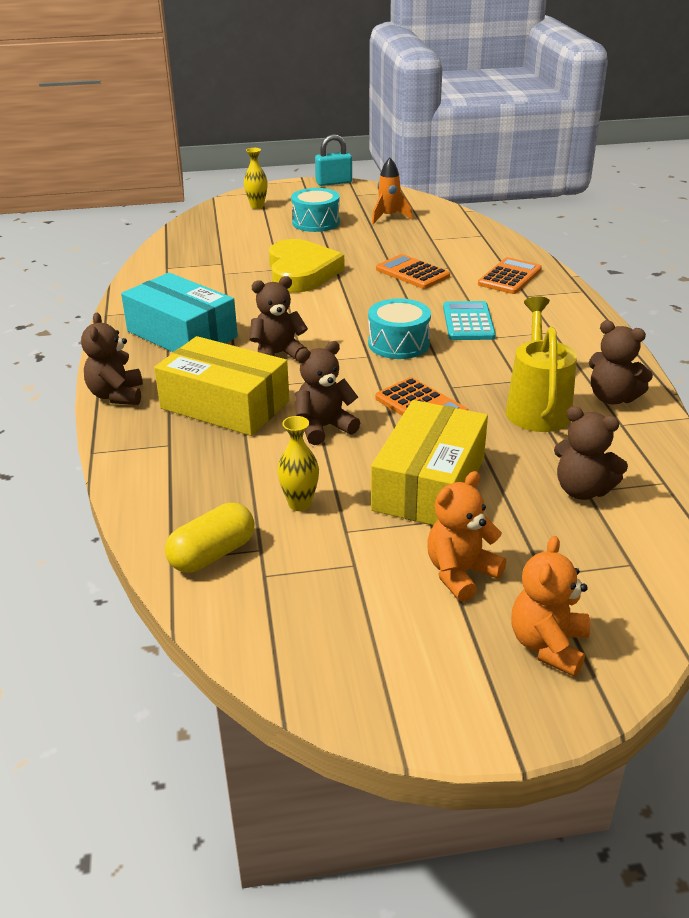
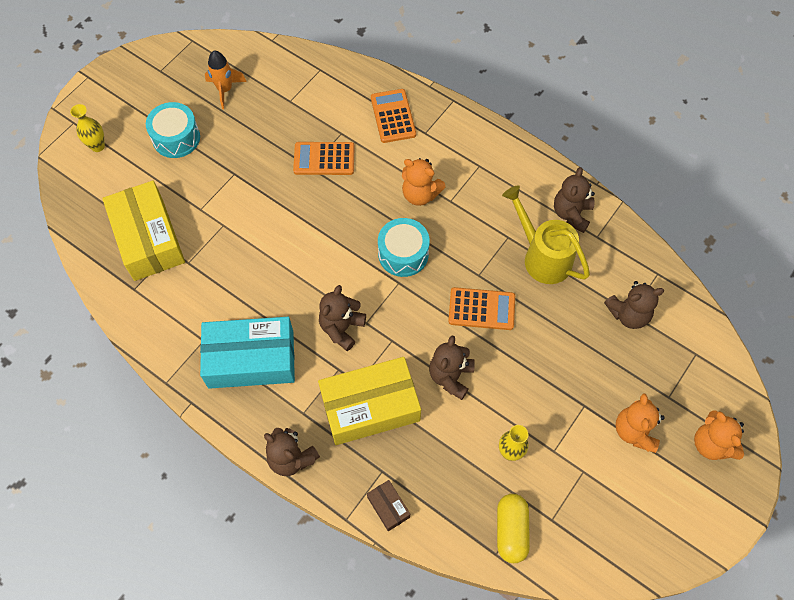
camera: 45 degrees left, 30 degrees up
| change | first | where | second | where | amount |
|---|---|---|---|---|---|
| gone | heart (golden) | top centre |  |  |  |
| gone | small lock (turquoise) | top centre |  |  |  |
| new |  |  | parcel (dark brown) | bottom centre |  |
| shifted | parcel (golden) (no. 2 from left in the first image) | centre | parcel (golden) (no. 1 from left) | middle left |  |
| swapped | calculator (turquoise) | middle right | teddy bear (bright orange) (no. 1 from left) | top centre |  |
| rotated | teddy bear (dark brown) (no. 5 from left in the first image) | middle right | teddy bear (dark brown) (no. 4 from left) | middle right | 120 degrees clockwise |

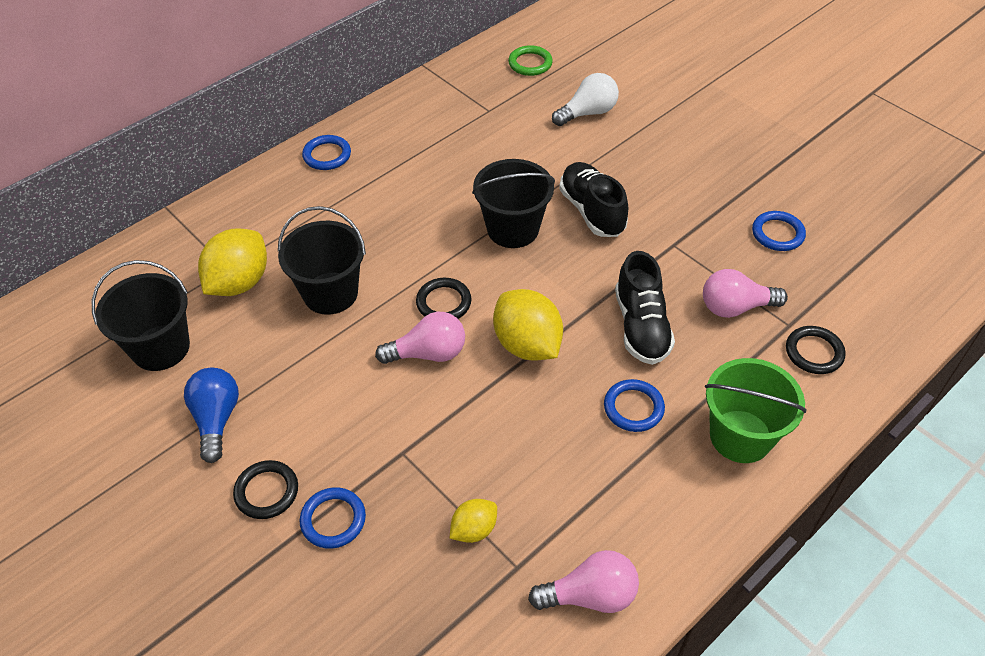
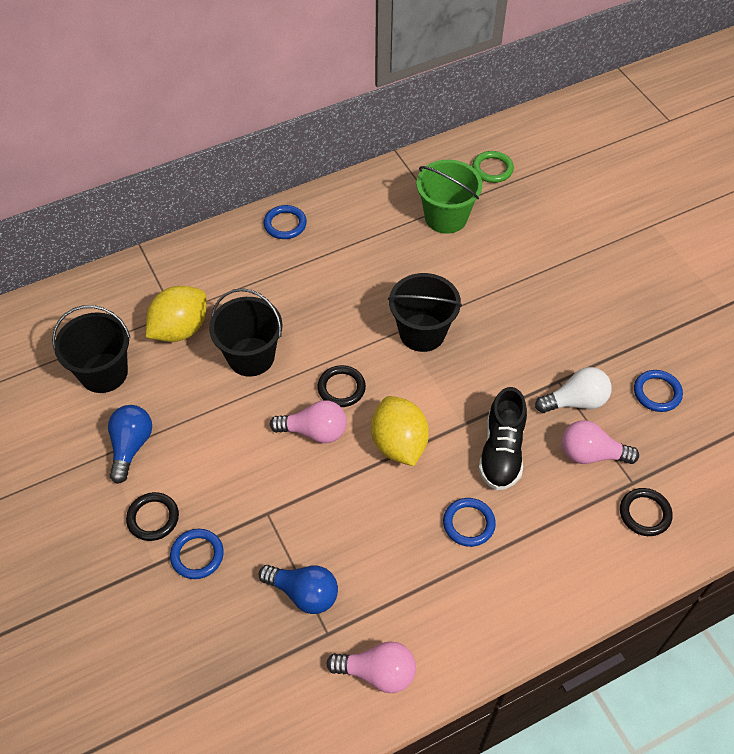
camera: 15 degrees right, 5 degrees up
| change | first | where | second | where | amount |
|---|---|---|---|---|---|
| gone | lace-up shoe (jet-black) (no. 1 from left) | top centre |  |  |  |
| shifted | bulb (white) | top centre |  | middle right |  |
| shifted | sand bucket (leaf-green) | middle right |  | top centre |  |
| swapped | lemon (golden) (no. 2 from left) | bottom centre | bulb (cobalt) (no. 2 from left) | bottom centre |  |

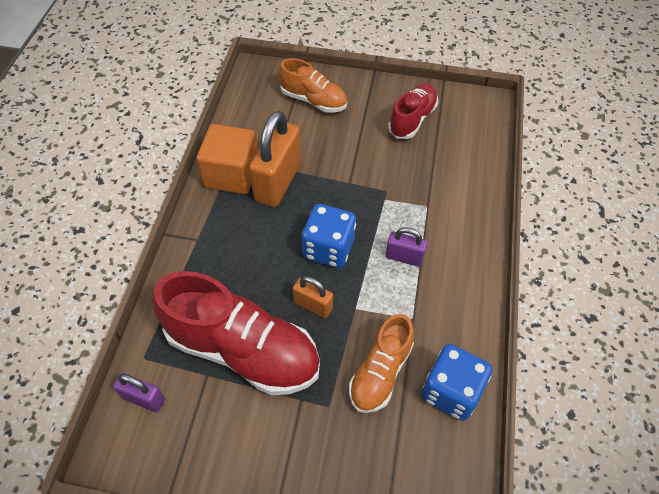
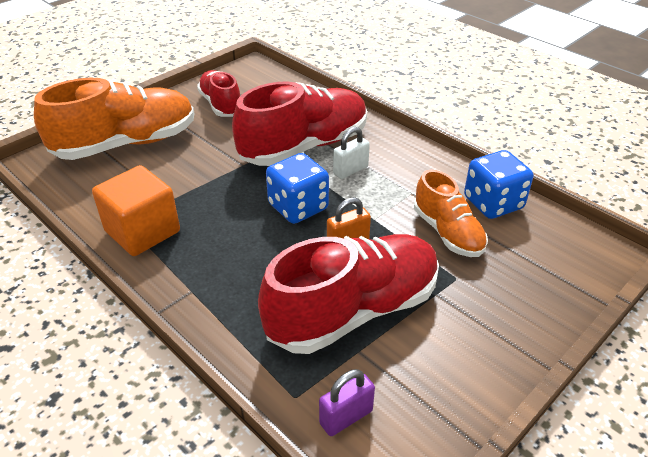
camera: 55 degrees left, 15 degrees down
| change | first | where | second | where | amount |
|---|---|---|---|---|---|
| gone | small lock (bright orange) (no. 1 from left) | top centre |  |  |  |
| new |  |  | lace-up shoe (red) (no. 2 from left) | top centre |  |
| repainted | small lock (violet) (no. 2 from left) | centre | small lock (white) | centre |  |
| scaled | lace-up shoe (bright orange) (no. 1 from left) | top centre |  | top left | x1.73 |

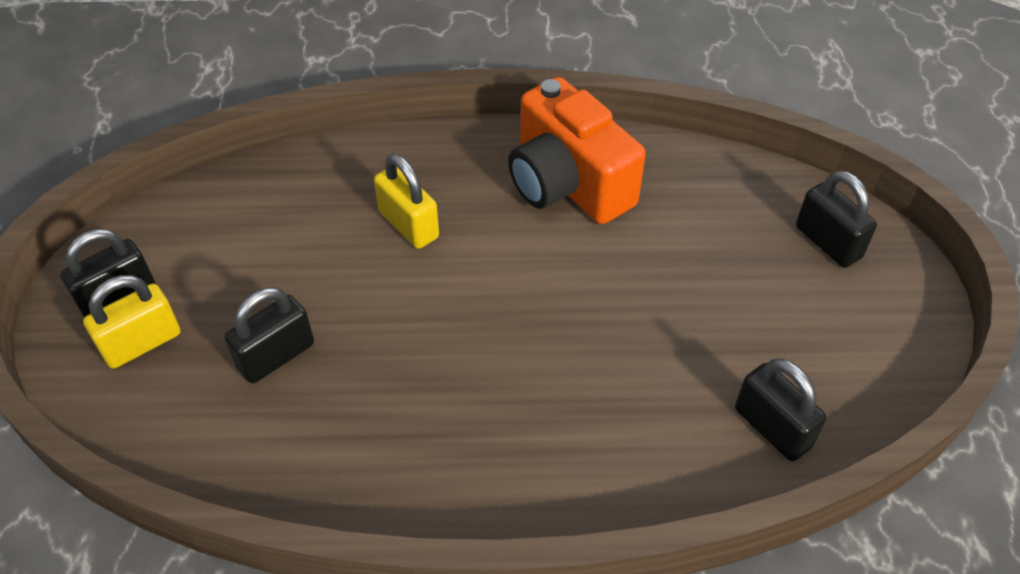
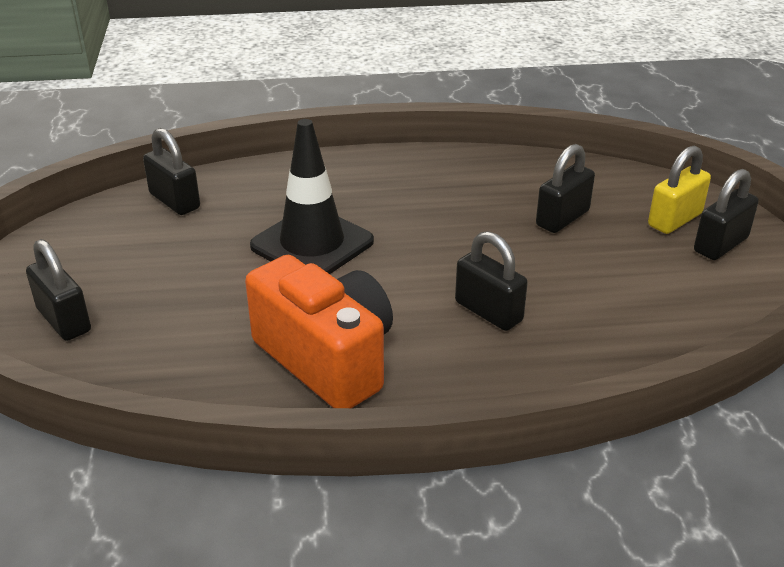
camera: 175 degrees right, 15 degrees down
| change | first | where | second | where | amount |
|---|---|---|---|---|---|
| new |  |  | road cone (jet-black) | centre |  |
| repainted | small lock (golden) (no. 2 from left) | centre | small lock (jet-black) (no. 3 from left) | centre |  |

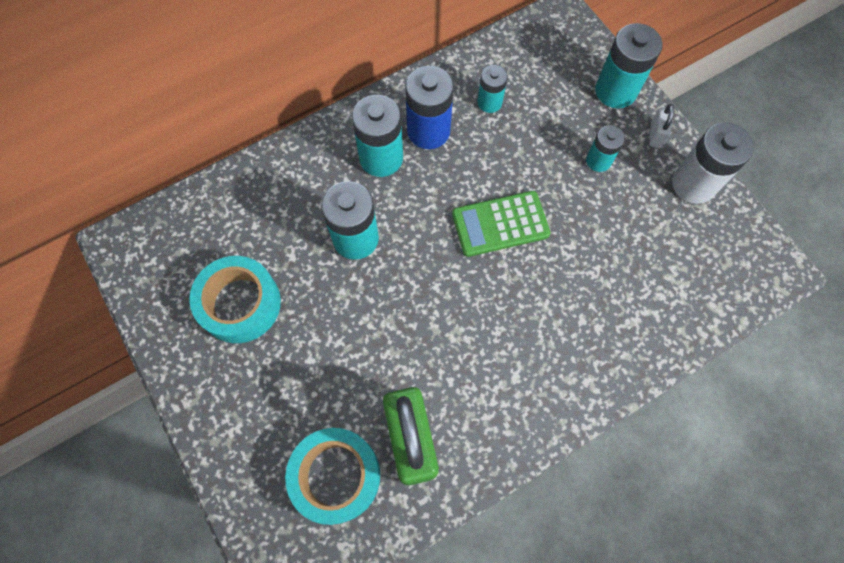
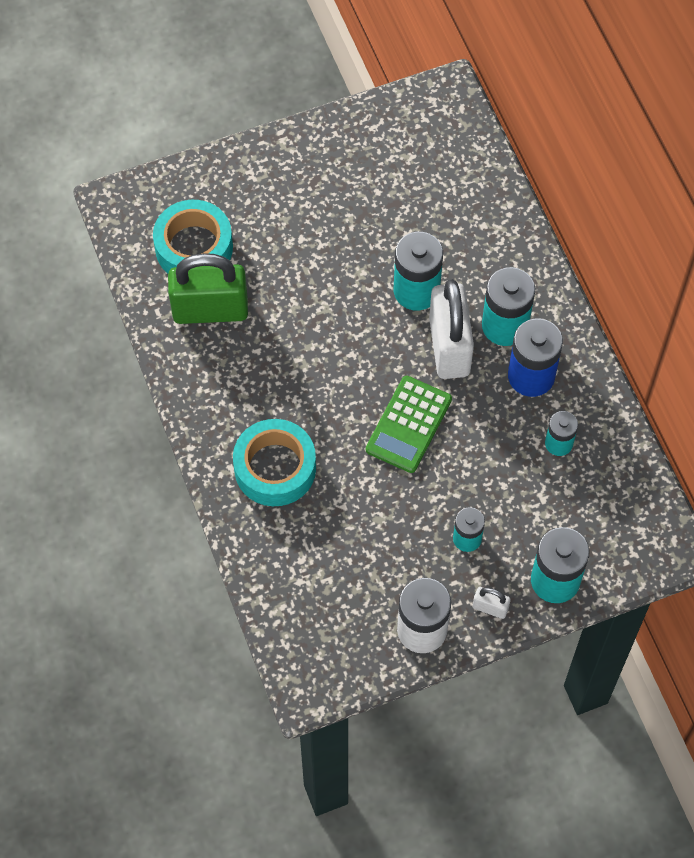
camera: 100 degrees right, 5 degrees down
| change | first | where | second | where | amount |
|---|---|---|---|---|---|
| new |  |  | small lock (white) (no. 1 from left) | centre |  |
| shifted | roll of tape (turquoise) (no. 1 from left in the first image) | middle left | roll of tape (turquoise) (no. 2 from left) | centre |  |
| rotated | calculator (leaf-green) | centre |  | centre | 150 degrees counterclockwise |

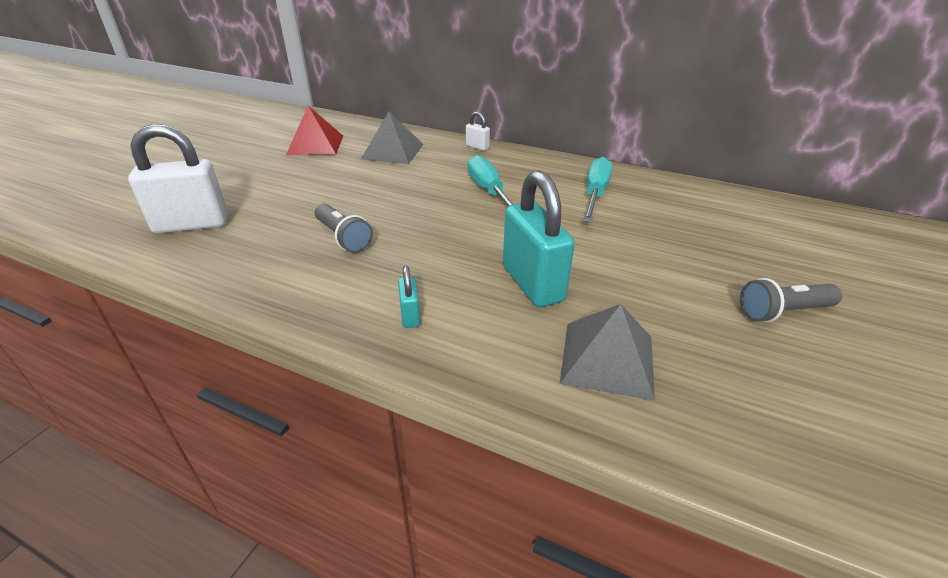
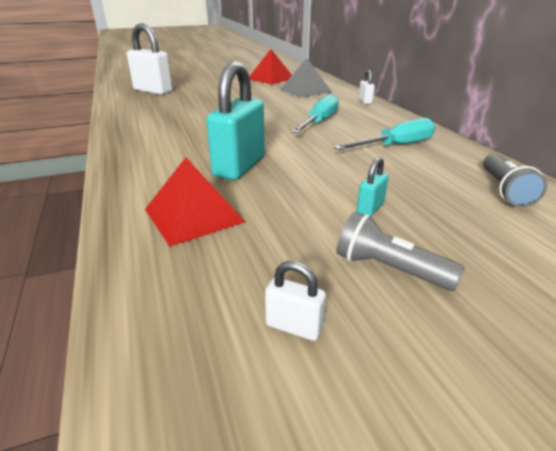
camera: 45 degrees right, 5 degrees down
| change | first | where | second | where | amount |
|---|---|---|---|---|---|
| new |  |  | small lock (white) (no. 2 from left) | bottom centre |  |
| shifted | flashlight (gray) (no. 1 from left in the first image) | centre | flashlight (gray) (no. 2 from left) | middle right |  |
| shifted | small lock (turquoise) (no. 1 from left in the first image) | centre | small lock (turquoise) (no. 2 from left) | middle right |  |
| repainted | pyramid (gray) (no. 2 from left) | centre | pyramid (red) (no. 1 from left) | centre |  |

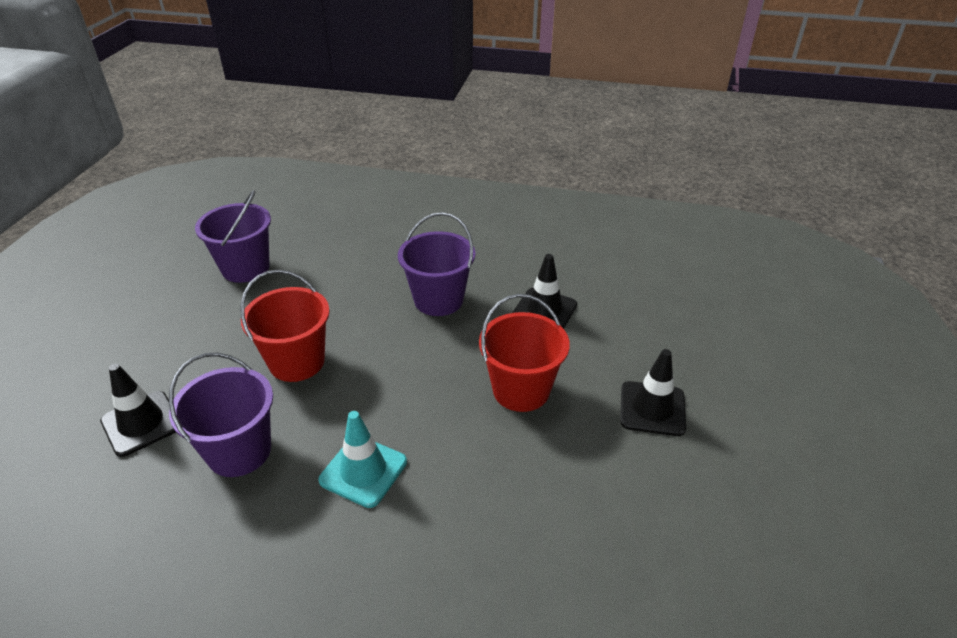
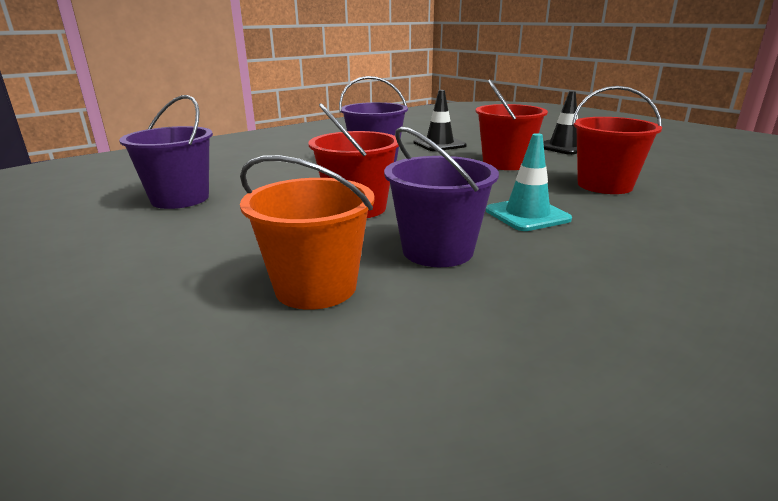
camera: 50 degrees left, 15 degrees down
| change | first | where | second | where | amount |
|---|---|---|---|---|---|
| new |  |  | sand bucket (red) (no. 3 from left) | top right |  |
| swapped | road cone (jet-black) (no. 1 from left) | middle left | sand bucket (bright orange) | centre |  |

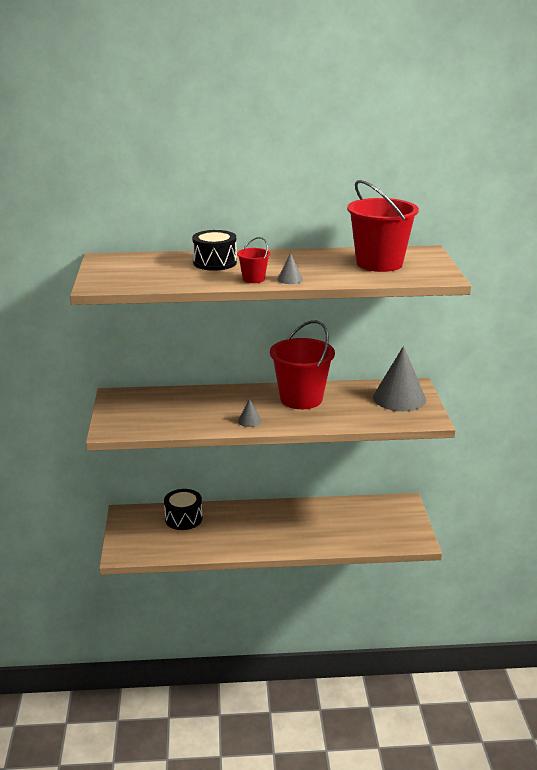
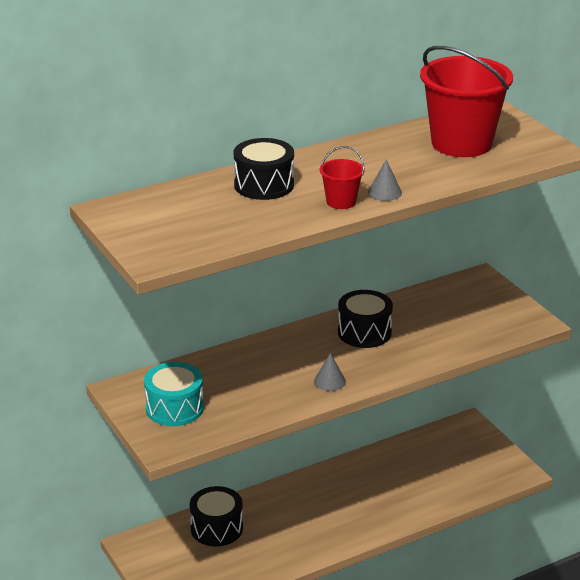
camera: 25 degrees left, 5 degrees up
| change | first | where | second | where | amount |
|---|---|---|---|---|---|
| gone | solid cone (gray) (no. 3 from left) | middle right |  |  |  |
| new |  |  | drum (turquoise) | bottom left |  |
| swapped | sand bucket (red) (no. 2 from left) | centre | drum (jet-black) (no. 3 from left) | centre |  |

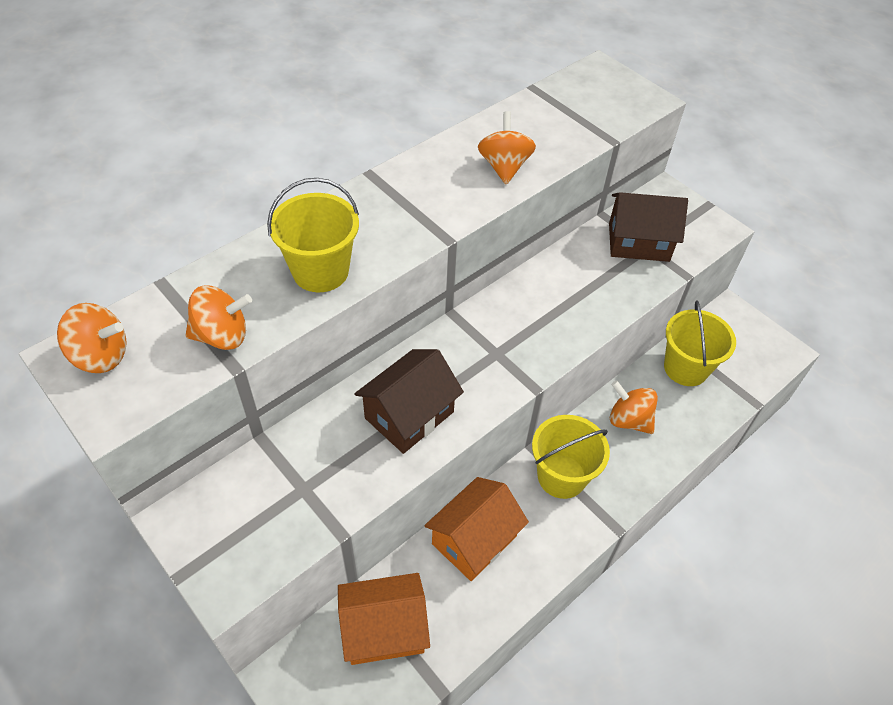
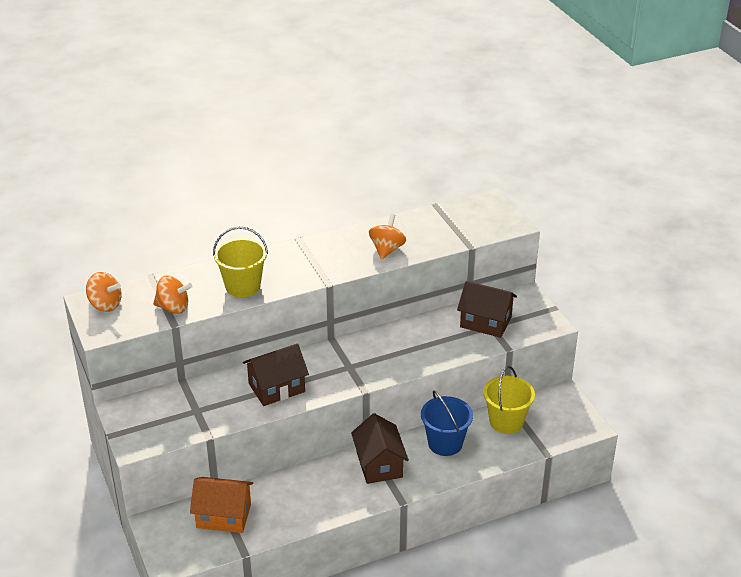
camera: 20 degrees right, 15 degrees down
| change | first | where | second | where | amount |
|---|---|---|---|---|---|
| gone | cottage (bright orange) (no. 2 from left) | bottom centre |  |  |  |
| swapped | sand bucket (golden) (no. 2 from left) | centre | cottage (dark brown) (no. 2 from left) | bottom centre |  |
| swapped | toy top (bright orange) (no. 4 from left) | middle right | sand bucket (cobalt) | bottom centre |  |

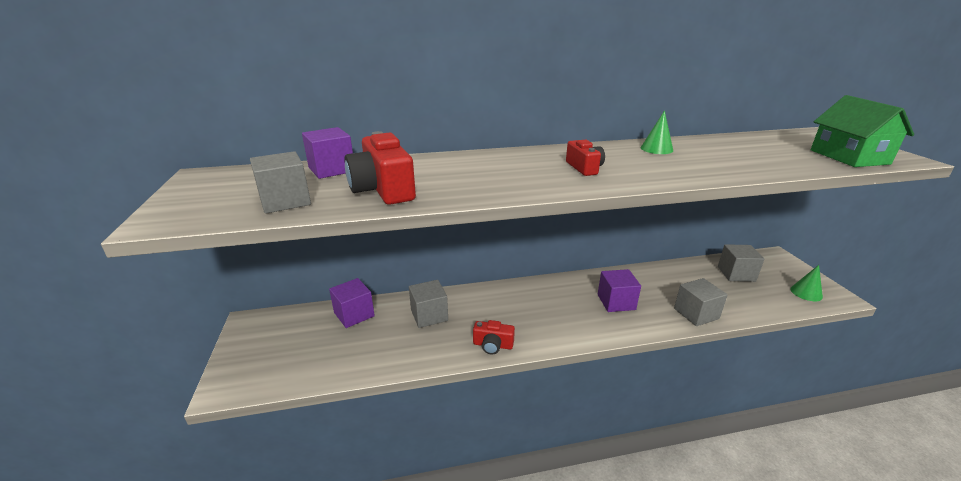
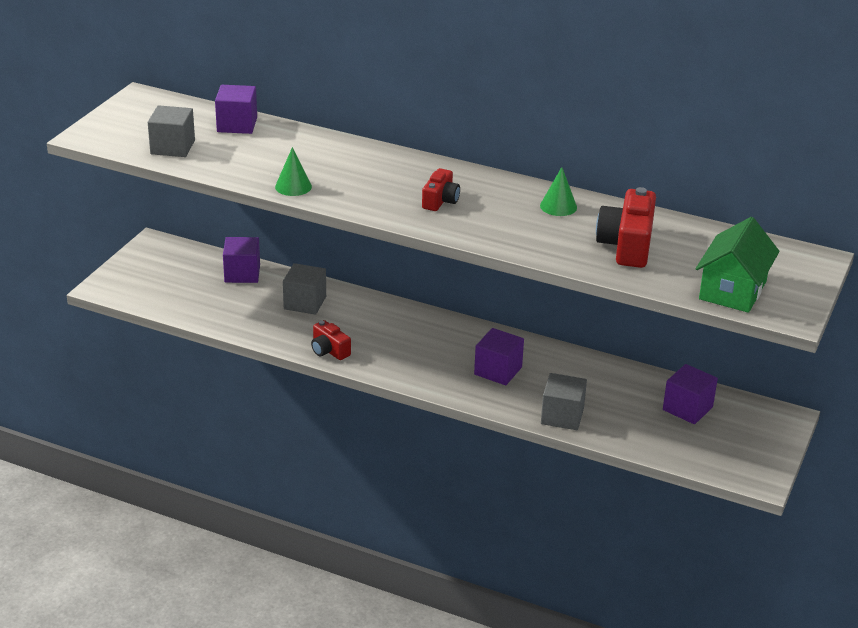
camera: 35 degrees right, 5 degrees up
| change | first | where | second | where | amount |
|---|---|---|---|---|---|
| shifted | camera (red) (no. 1 from left in the first image) | centre | camera (red) (no. 3 from left) | middle right |  |
| shifted | solid cone (leaf-green) (no. 2 from left in the first image) | middle right | solid cone (leaf-green) (no. 1 from left) | top centre |  |
| repainted | block (gray) (no. 4 from left) | middle right | block (violet) (no. 4 from left) | middle right |  |

